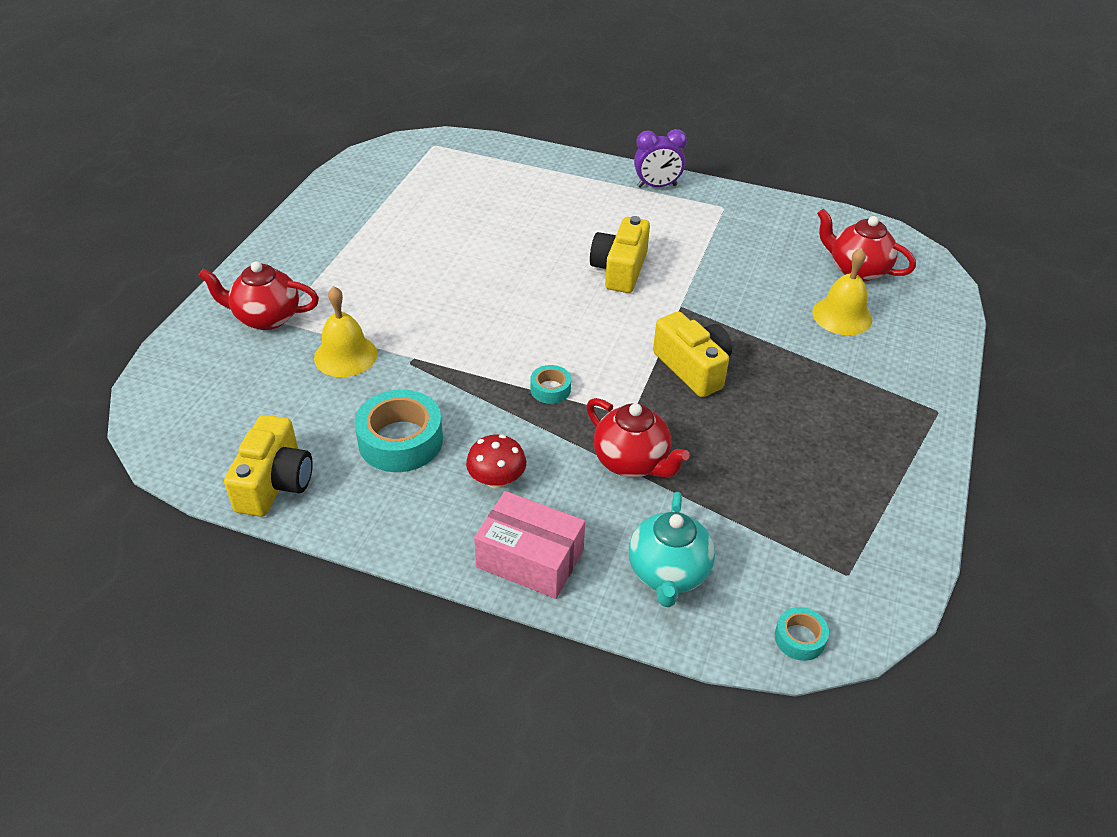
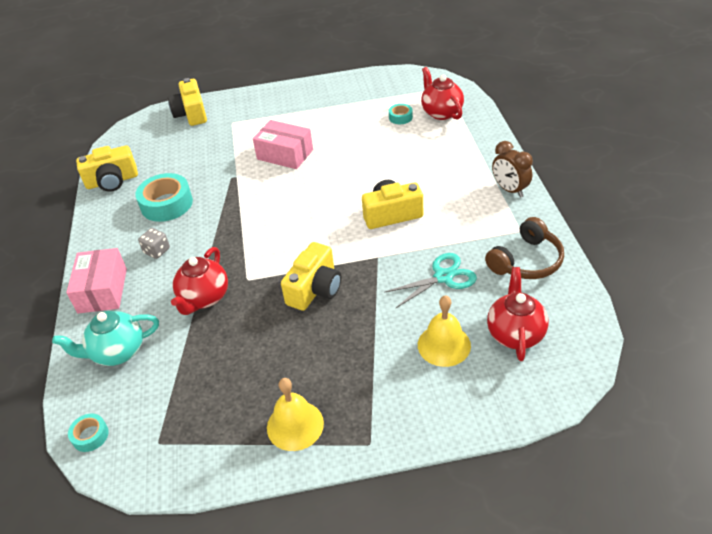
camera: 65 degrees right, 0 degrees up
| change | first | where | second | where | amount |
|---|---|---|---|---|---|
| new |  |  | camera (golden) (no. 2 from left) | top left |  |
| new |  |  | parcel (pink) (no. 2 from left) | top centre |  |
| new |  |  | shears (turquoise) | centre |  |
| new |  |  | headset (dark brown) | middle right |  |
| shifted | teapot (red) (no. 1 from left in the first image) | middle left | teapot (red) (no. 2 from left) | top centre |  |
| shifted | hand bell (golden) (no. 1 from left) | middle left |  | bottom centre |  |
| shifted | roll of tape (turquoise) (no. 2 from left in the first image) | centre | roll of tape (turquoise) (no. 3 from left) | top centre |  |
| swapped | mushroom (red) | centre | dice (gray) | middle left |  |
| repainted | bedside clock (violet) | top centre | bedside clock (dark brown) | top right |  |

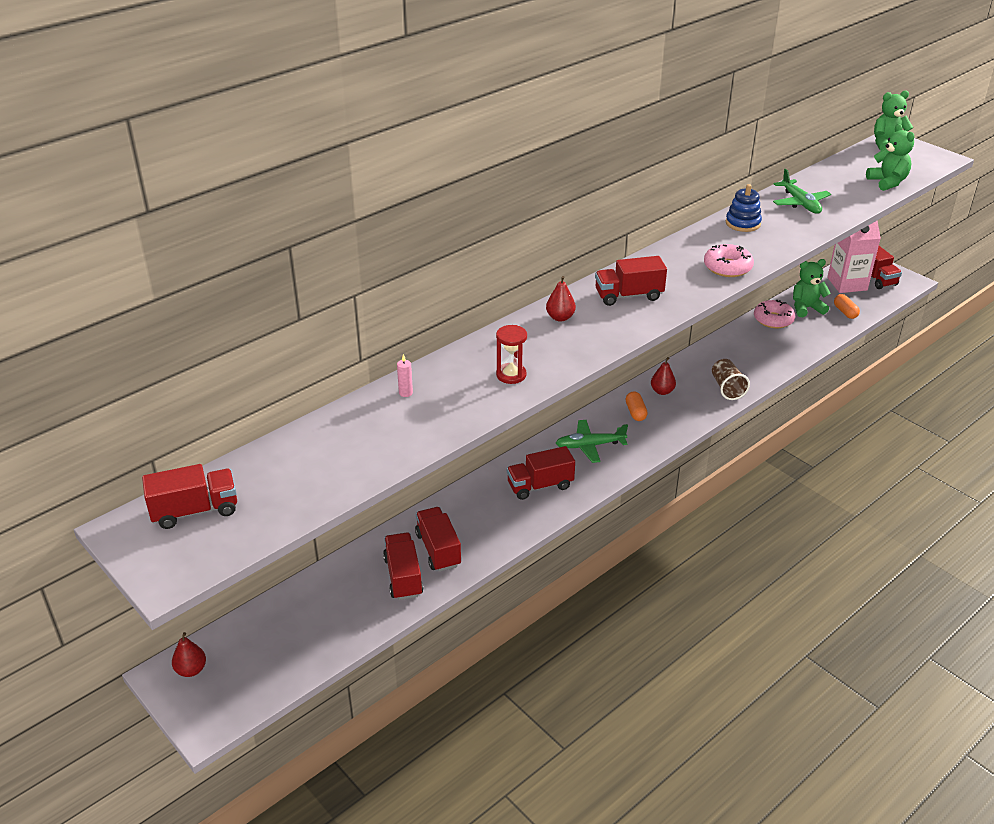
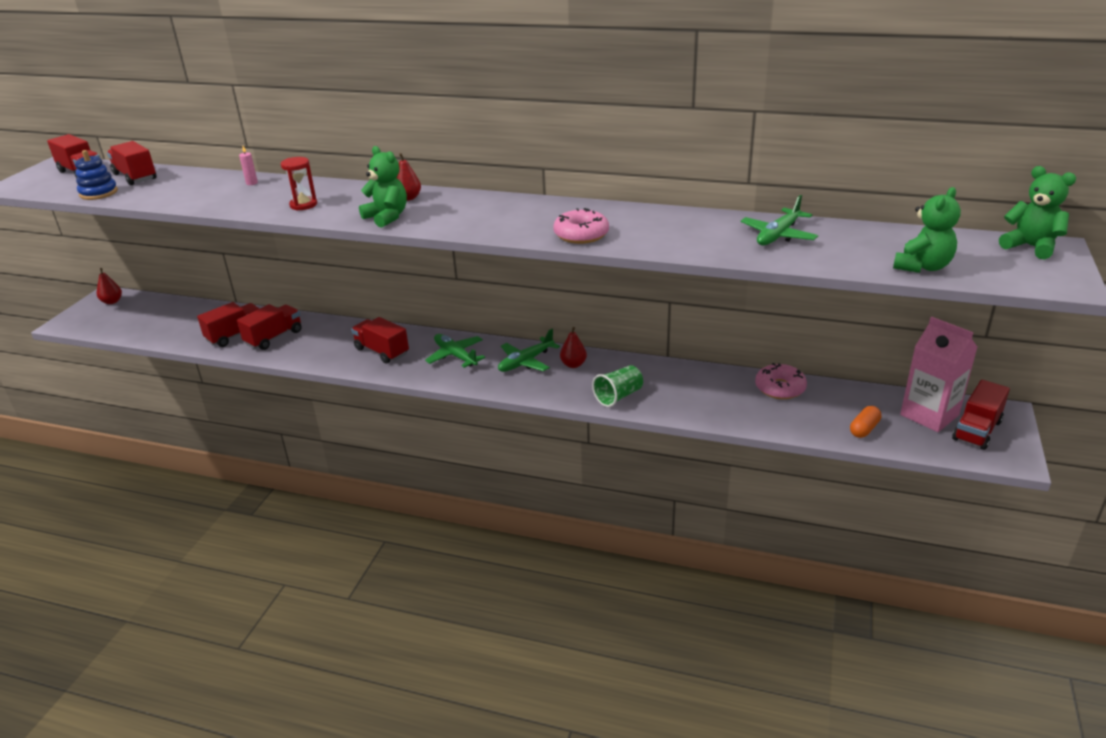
camera: 60 degrees right, 5 degrees down
| change | first | where | second | where | amount |
|---|---|---|---|---|---|
| shifted | toy truck (red) (no. 5 from left in the first image) | centre | toy truck (red) (no. 2 from left) | top left |  |
| shifted | stacking toy (cobalt) | top right |  | top left |  |
| shifted | teddy bear (leaf-green) (no. 1 from left) | middle right |  | top centre |  |
| swapped | pill (bright orange) (no. 1 from left) | centre | toy plane (leaf-green) (no. 2 from left) | centre |  |
| repainted | cup (dark brown) | middle right | cup (leaf-green) | centre |  |

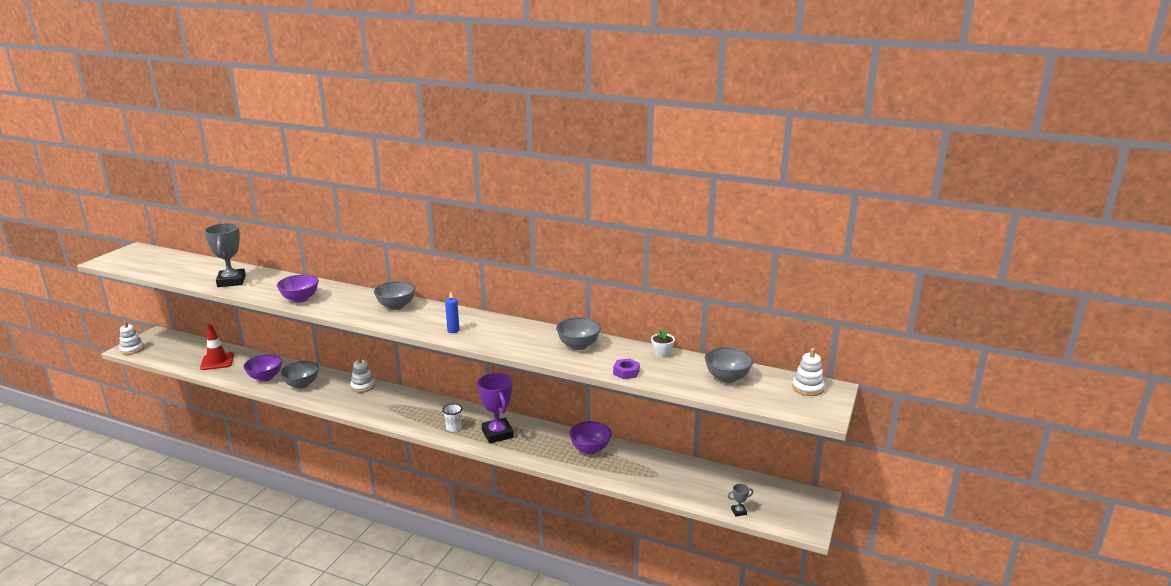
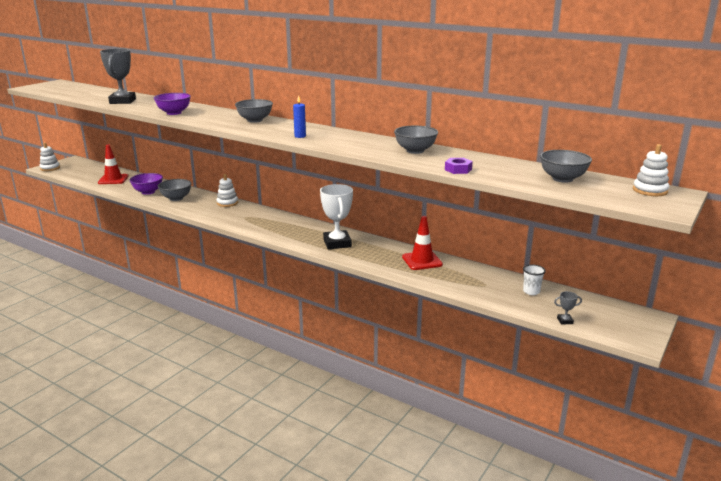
camera: 10 degrees right, 0 degrees up
| change | first | where | second | where | amount |
|---|---|---|---|---|---|
| gone | flower pot (white) | centre |  |  |  |
| shifted | cup (white) | bottom centre |  | middle right |  |
| swapped | bowl (violet) (no. 3 from left) | bottom centre | road cone (red) (no. 2 from left) | centre |  |
| repainted | prize cup (violet) | bottom centre | prize cup (white) | centre |  |

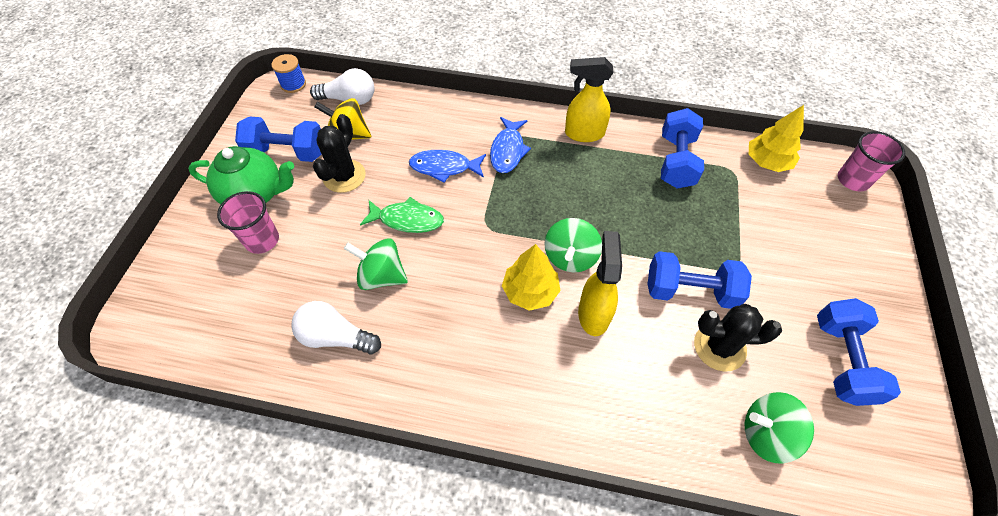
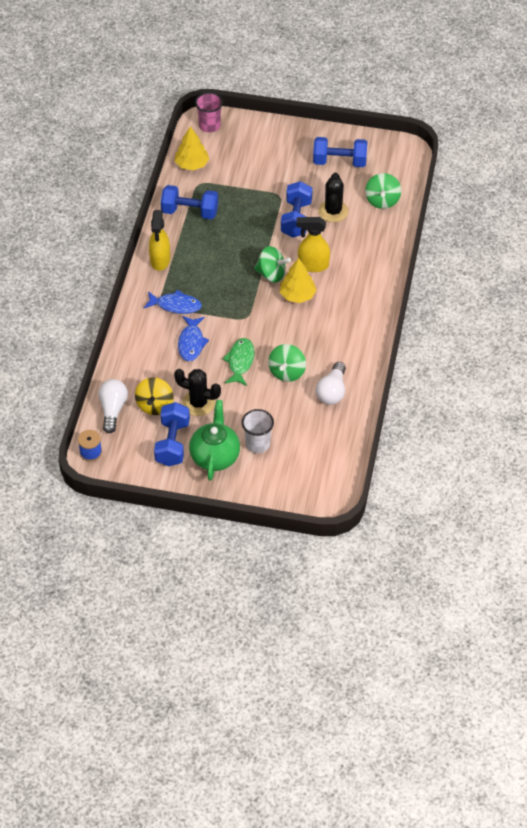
camera: 90 degrees left, 5 degrees down
| change | first | where | second | where | amount |
|---|---|---|---|---|---|
| repainted | cup (pink) (no. 1 from left) | middle left | cup (white) | centre |  |

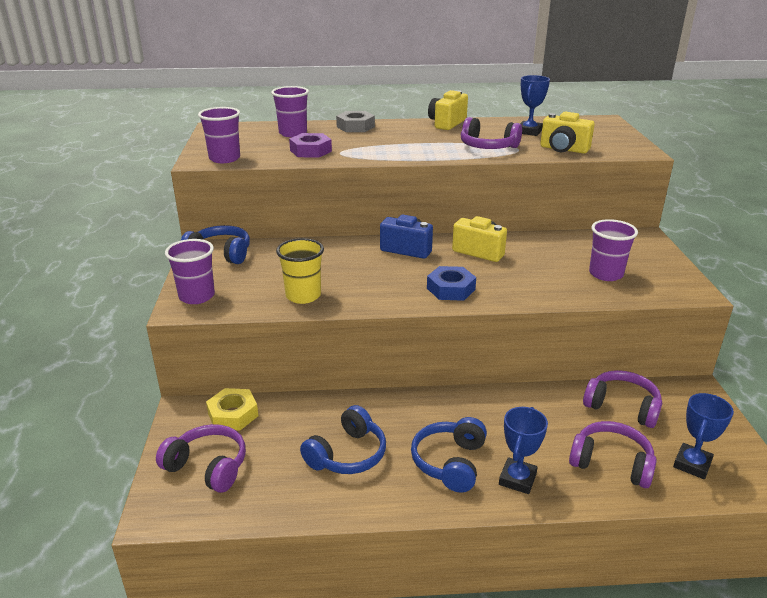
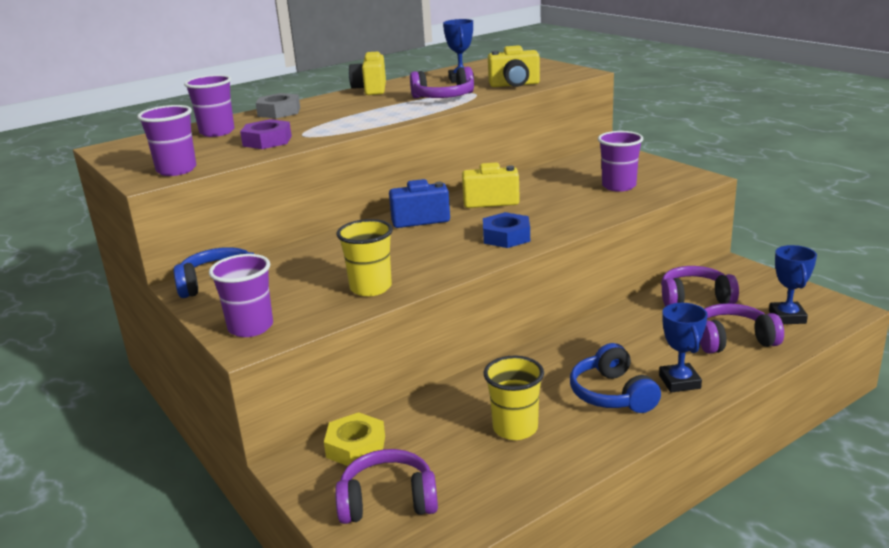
camera: 30 degrees left, 5 degrees down
| change | first | where | second | where | amount |
|---|---|---|---|---|---|
| swapped | headset (cobalt) (no. 2 from left) | bottom centre | cup (golden) (no. 2 from left) | bottom centre |  |

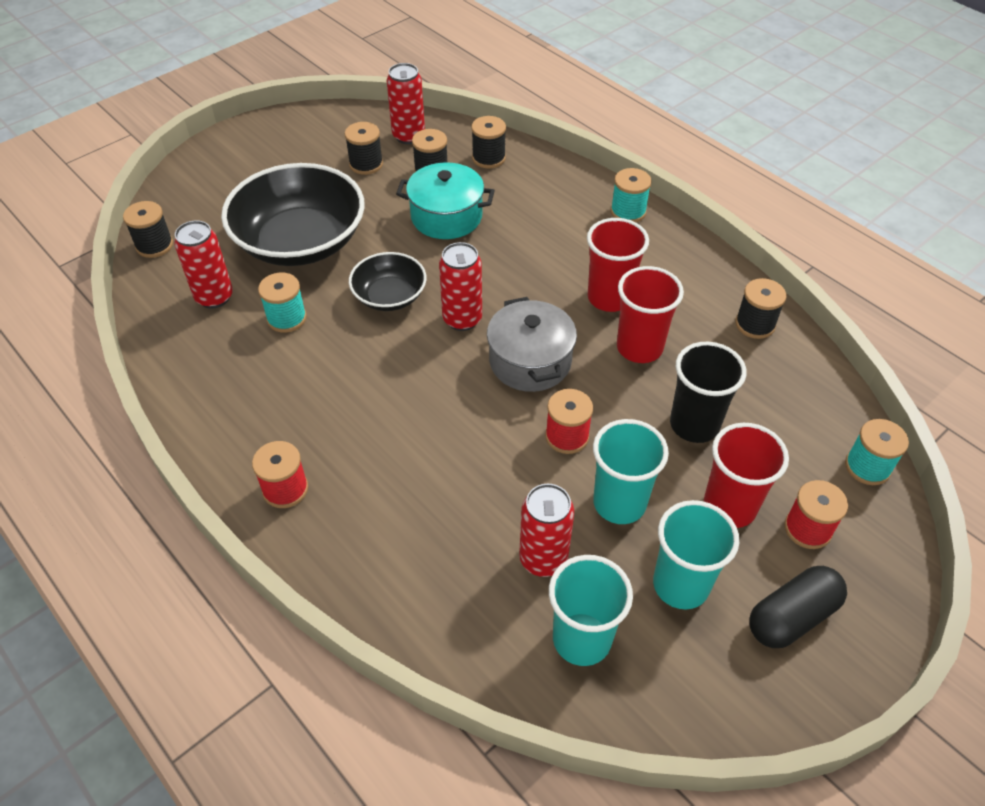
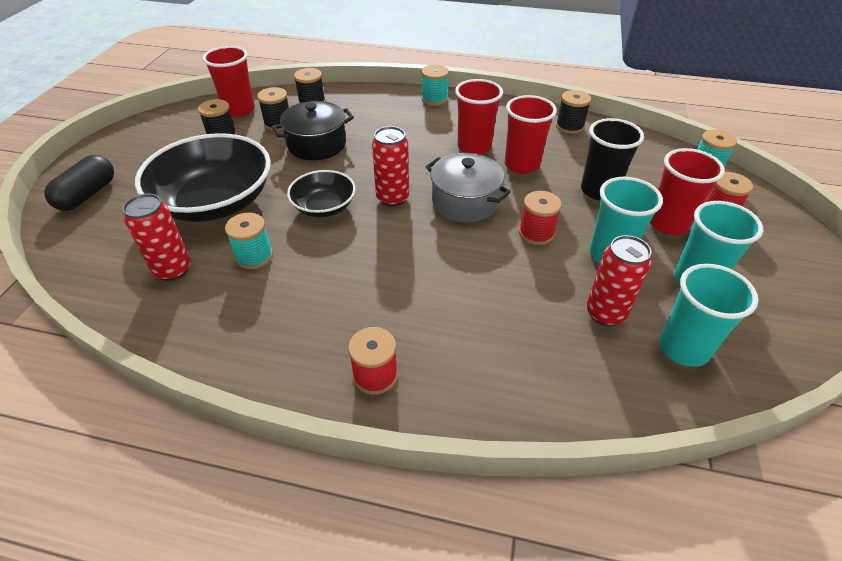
camera: 35 degrees left, 5 degrees down
| change | first | where | second | where | amount |
|---|---|---|---|---|---|
| gone | spool (jet-black) (no. 1 from left) | top left |  |  |  |
| shifted | pill (jet-black) | bottom right |  | top left |  |
| swapped | soda can (red) (no. 2 from left) | top centre | cup (red) (no. 1 from left) | top left |  |
| repainted | pot (turquoise) | top centre | pot (jet-black) | top centre |  |

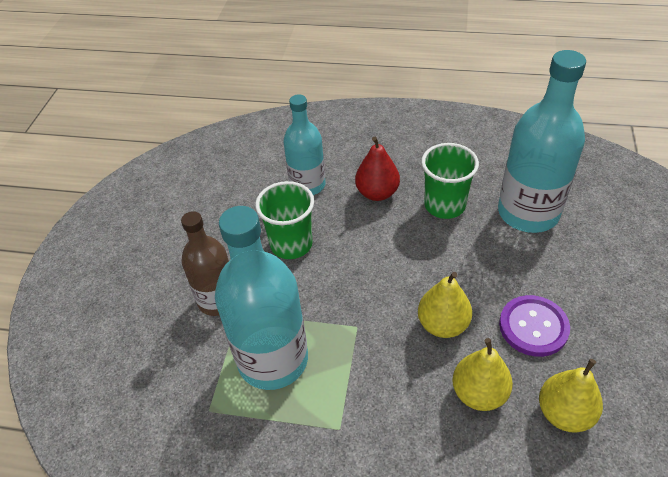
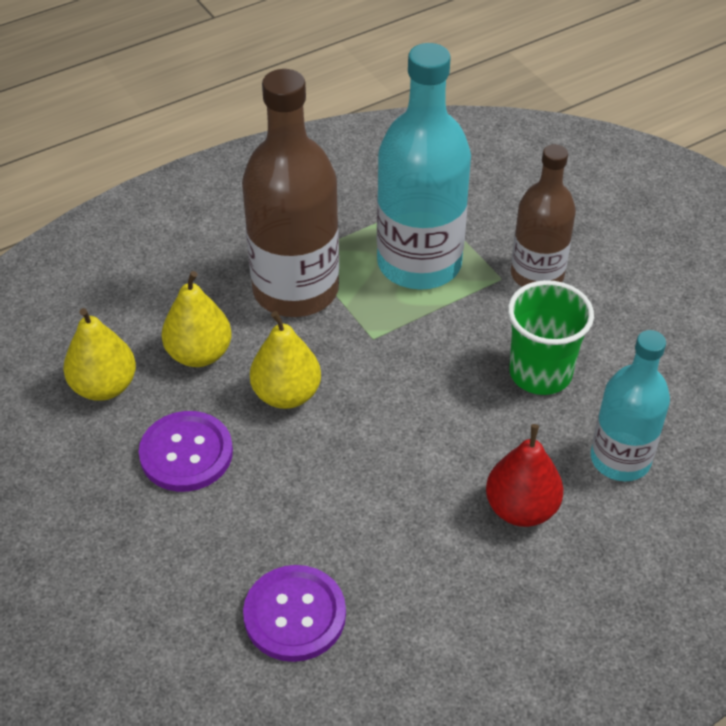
camera: 135 degrees right, 0 degrees up
| change | first | where | second | where | amount |
|---|---|---|---|---|---|
| gone | cup (leaf-green) (no. 2 from left) | middle right |  |  |  |
| new |  |  | drink bottle (dark brown) (no. 1 from left) | top centre |  |
| swapped | drink bottle (turquoise) (no. 3 from left) | top right | shirt button (violet) (no. 2 from left) | bottom centre |  |

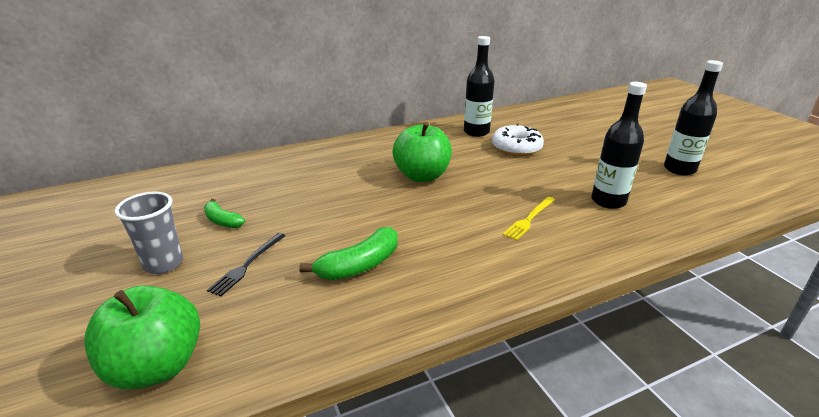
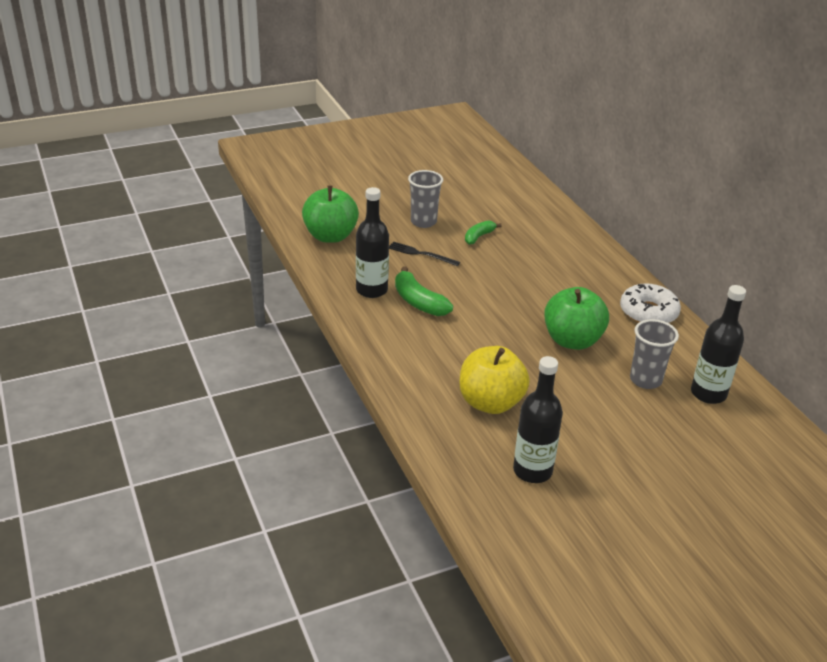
camera: 90 degrees right, 5 degrees up
| change | first | where | second | where | amount |
|---|---|---|---|---|---|
| new |  |  | cup (gray) (no. 2 from left) | middle right |  |
| shifted | glazed donut (white) | centre |  | middle right |  |
| shifted | drink bottle (jet-black) (no. 3 from left in the first image) | top right | drink bottle (jet-black) (no. 1 from left) | centre |  |
| swapped | fork (golden) | centre | apple (golden) | centre |  |

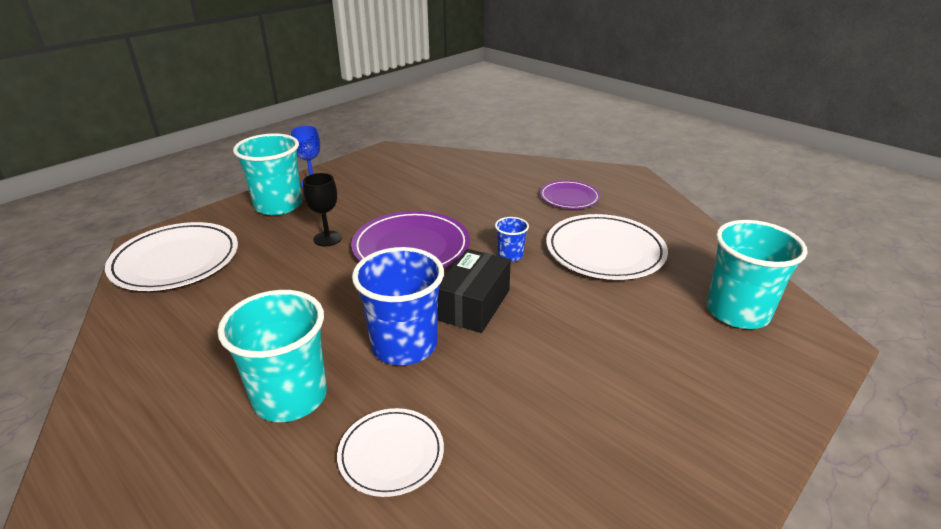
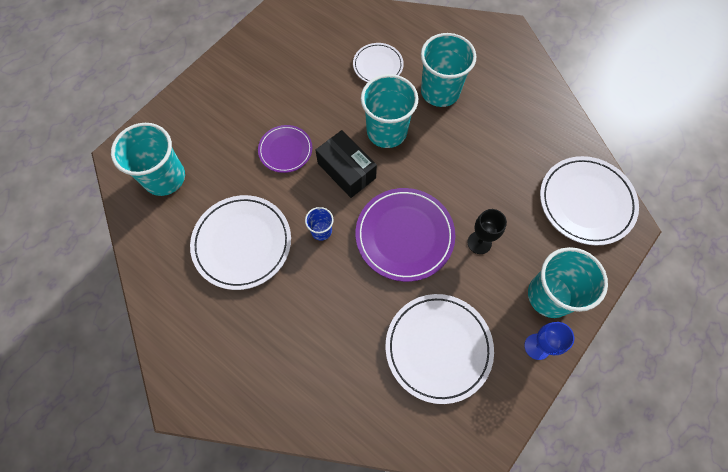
camera: 175 degrees right, 35 degrees up
| change | first | where | second | where | amount |
|---|---|---|---|---|---|
| new |  |  | flat dish (white) (no. 3 from left) | bottom centre |  |
| shifted | flat dish (violet) (no. 2 from left in the first image) | centre | flat dish (violet) (no. 1 from left) | top centre |  |
| repainted | cup (cobalt) (no. 1 from left) | centre | cup (turquoise) (no. 2 from left) | top centre |  |
| rotated | parcel (jet-black) | centre |  | centre | 60 degrees counterclockwise |

